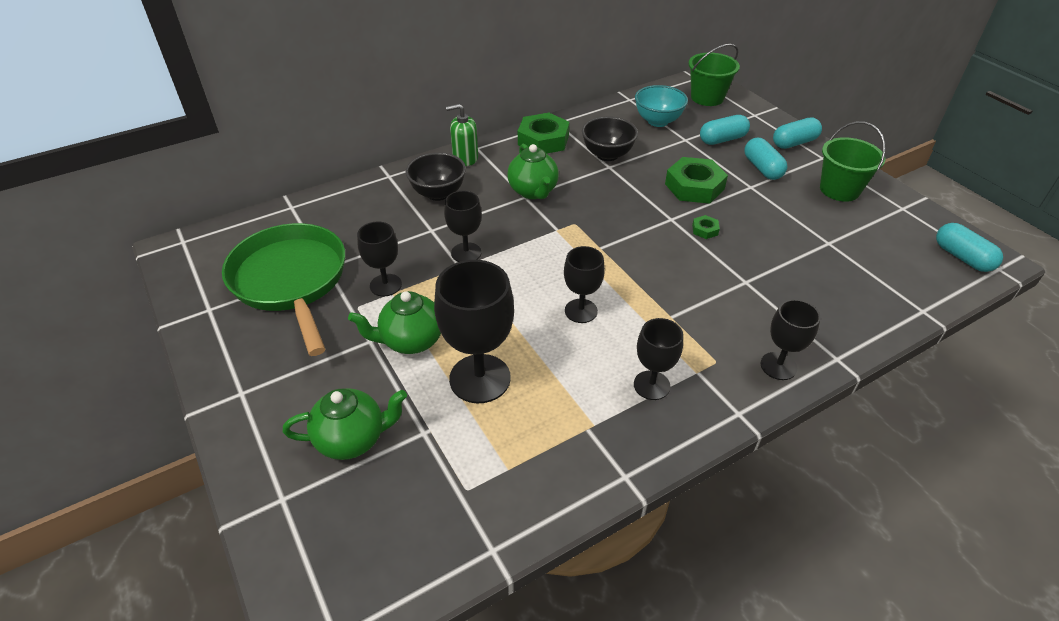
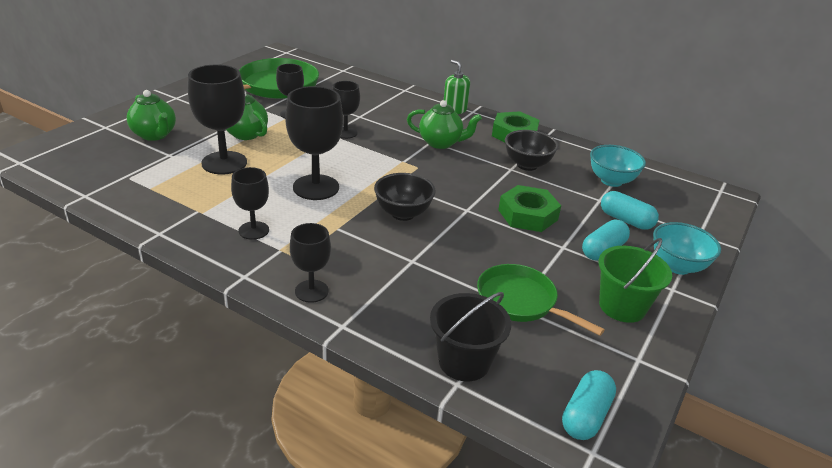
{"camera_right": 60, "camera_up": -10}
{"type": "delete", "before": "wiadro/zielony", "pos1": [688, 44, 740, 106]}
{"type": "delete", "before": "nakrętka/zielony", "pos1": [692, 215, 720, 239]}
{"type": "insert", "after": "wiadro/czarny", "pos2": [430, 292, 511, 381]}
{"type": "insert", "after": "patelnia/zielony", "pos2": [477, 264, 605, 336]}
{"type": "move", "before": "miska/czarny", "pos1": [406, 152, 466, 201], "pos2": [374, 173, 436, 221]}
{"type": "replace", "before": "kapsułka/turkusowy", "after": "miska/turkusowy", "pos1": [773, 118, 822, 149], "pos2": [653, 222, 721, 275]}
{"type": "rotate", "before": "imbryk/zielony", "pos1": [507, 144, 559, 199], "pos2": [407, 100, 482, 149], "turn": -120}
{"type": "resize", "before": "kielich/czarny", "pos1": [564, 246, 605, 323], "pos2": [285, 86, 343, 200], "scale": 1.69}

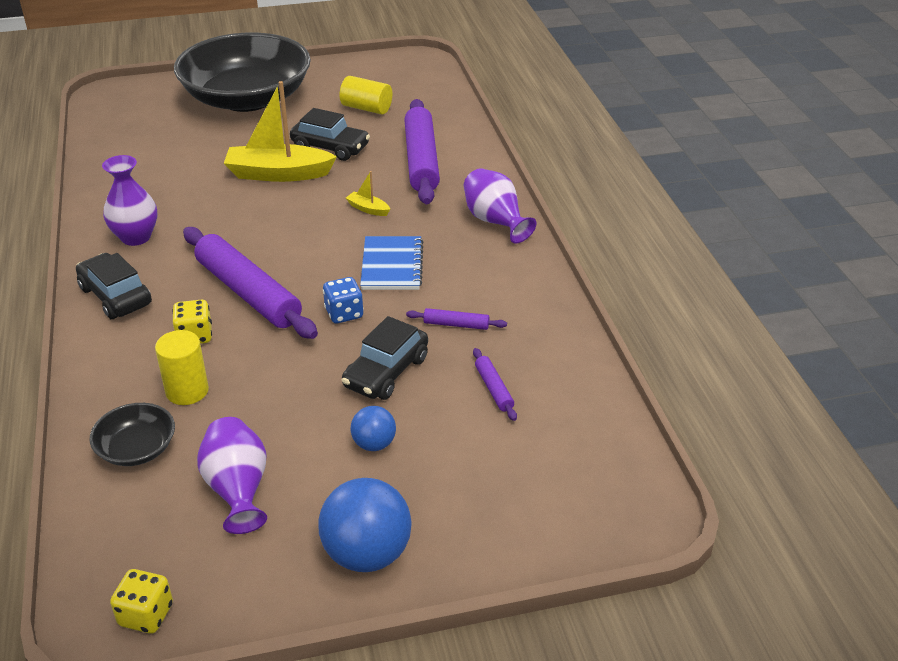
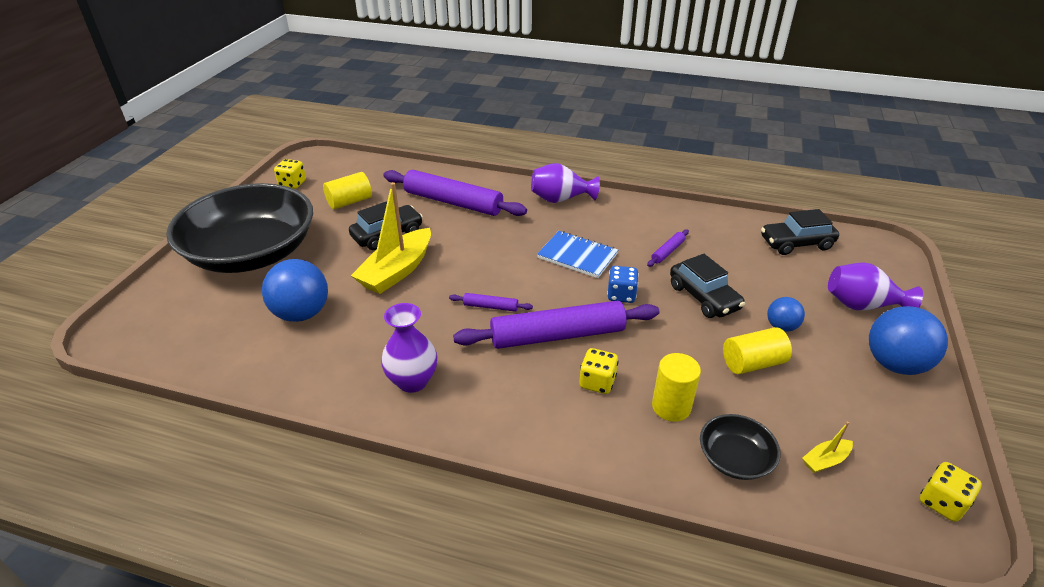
{"camera_right": -60, "camera_up": 0}
{"type": "insert", "after": "piłka/niebieski", "pos2": [262, 259, 328, 322]}
{"type": "insert", "after": "kostka do gry/żółty", "pos2": [274, 159, 306, 189]}
{"type": "insert", "after": "walec/żółty", "pos2": [723, 327, 792, 375]}
{"type": "move", "before": "samochód/czarny", "pos1": [76, 253, 152, 319], "pos2": [761, 209, 839, 255]}
{"type": "move", "before": "wazon/fioletowy", "pos1": [197, 417, 267, 534], "pos2": [828, 262, 923, 310]}
{"type": "move", "before": "łódka/żółty", "pos1": [346, 171, 390, 216], "pos2": [802, 422, 853, 473]}
{"type": "move", "before": "wałek do ciasta/fioletowy", "pos1": [473, 348, 517, 421], "pos2": [449, 293, 533, 312]}

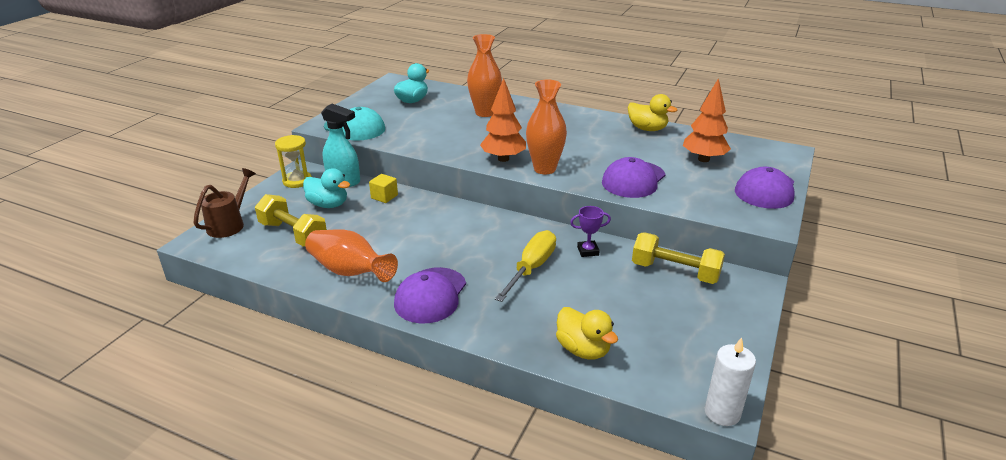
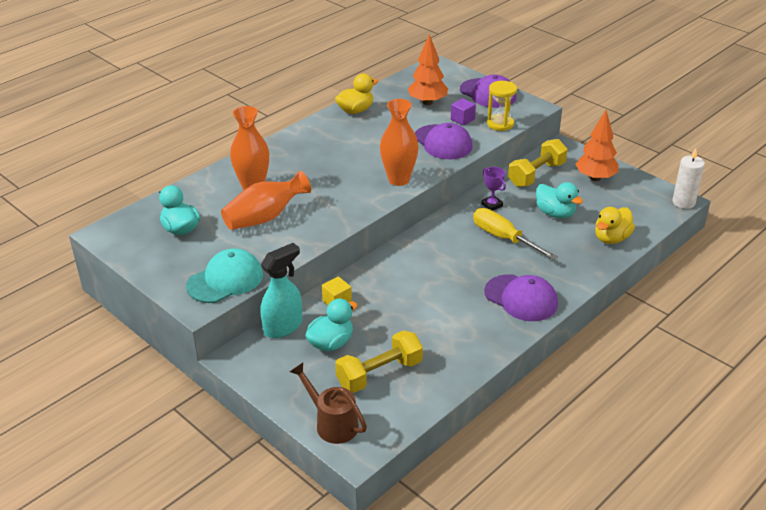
{"camera_right": -70, "camera_up": 5}
{"type": "insert", "after": "sześcian/fioletowy", "pos2": [451, 98, 476, 126]}
{"type": "insert", "after": "kaczka/turkusowy", "pos2": [536, 182, 583, 219]}
{"type": "move", "before": "klepsydra/żółty", "pos1": [275, 135, 312, 188], "pos2": [487, 81, 517, 131]}
{"type": "move", "before": "wazon/pomarańczowy", "pos1": [305, 230, 398, 282], "pos2": [221, 171, 311, 230]}
{"type": "move", "before": "drzewko/pomarańczowy", "pos1": [480, 78, 526, 162], "pos2": [575, 110, 618, 181]}
{"type": "rotate", "before": "kaczka/żółty", "pos1": [556, 307, 618, 360], "pos2": [595, 207, 635, 244], "turn": 150}
{"type": "rotate", "before": "puchar/fioletowy", "pos1": [570, 206, 611, 257], "pos2": [481, 167, 506, 211], "turn": -45}

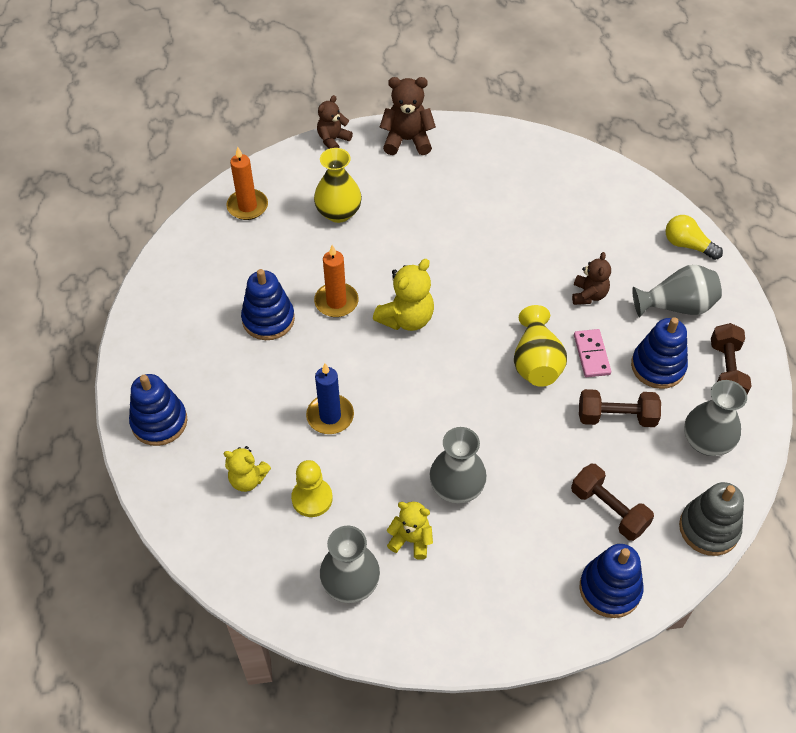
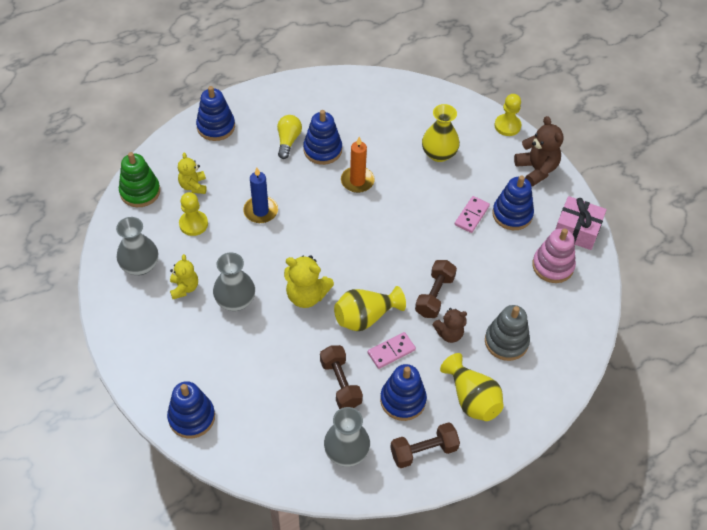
{"camera_right": 65, "camera_up": 0}
{"type": "delete", "before": "świeca/pomarańczowy", "pos1": [226, 146, 268, 220]}
{"type": "insert", "after": "zabawka nakładanka/zielony", "pos2": [119, 152, 160, 207]}
{"type": "insert", "after": "kostka domina/różowy", "pos2": [455, 196, 490, 233]}
{"type": "insert", "after": "zabawka nakładanka/niebieski", "pos2": [492, 176, 534, 230]}
{"type": "insert", "after": "zabawka nakładanka/różowy", "pos2": [532, 228, 576, 283]}
{"type": "insert", "after": "prezent/różowy", "pos2": [555, 196, 607, 250]}
{"type": "move", "before": "miś/żółty", "pos1": [373, 259, 434, 331], "pos2": [284, 255, 334, 308]}
{"type": "move", "before": "hantel/brązowy", "pos1": [571, 464, 654, 541], "pos2": [415, 260, 457, 318]}
{"type": "move", "before": "żarówka/żółty", "pos1": [666, 215, 723, 260], "pos2": [277, 115, 302, 159]}
{"type": "move", "before": "zabawka nakładanka/szary", "pos1": [679, 482, 744, 556], "pos2": [485, 305, 530, 361]}
{"type": "replace", "before": "miś/brązowy", "after": "pionek/żółty", "pos1": [317, 95, 353, 149], "pos2": [495, 94, 521, 136]}
{"type": "recolor", "before": "wazon/szary", "after": "wazon/żółty", "pos1": [632, 265, 722, 317], "pos2": [440, 353, 504, 421]}

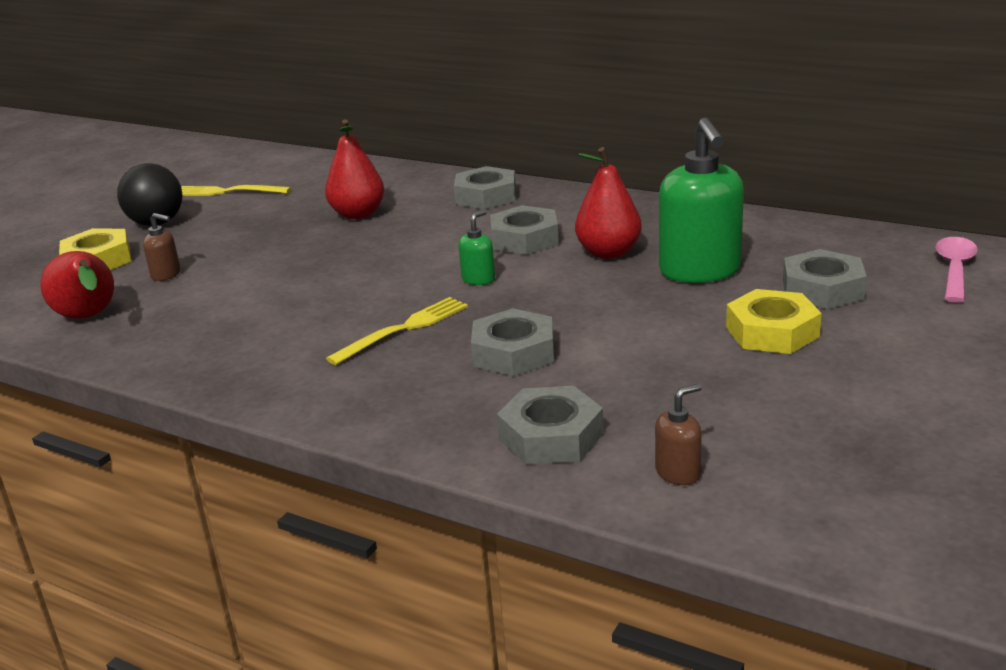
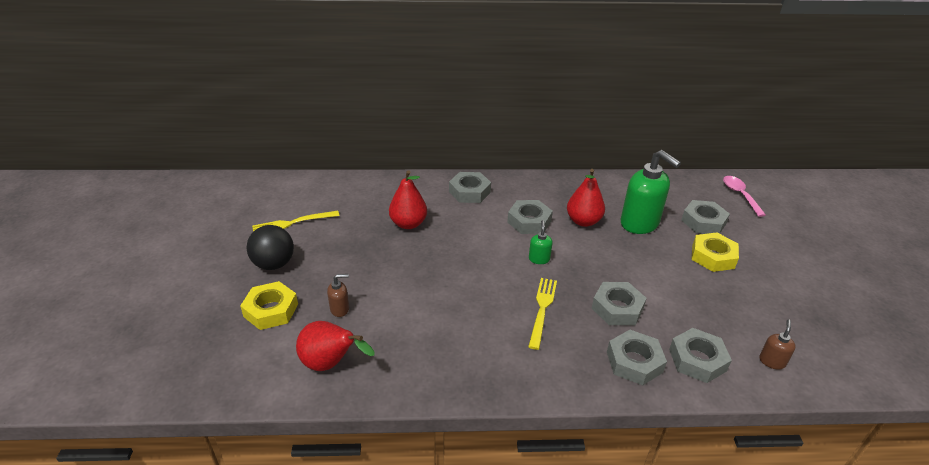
{"camera_right": -35, "camera_up": 10}
{"type": "insert", "after": "nakrętka/szary", "pos2": [607, 330, 667, 385]}

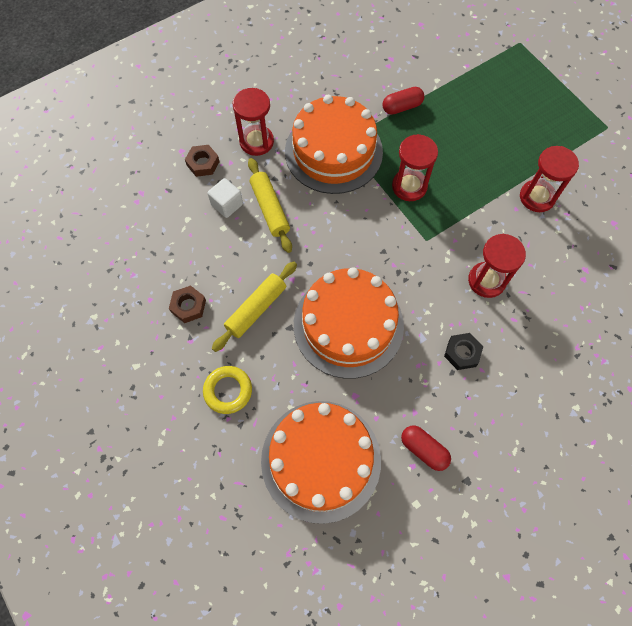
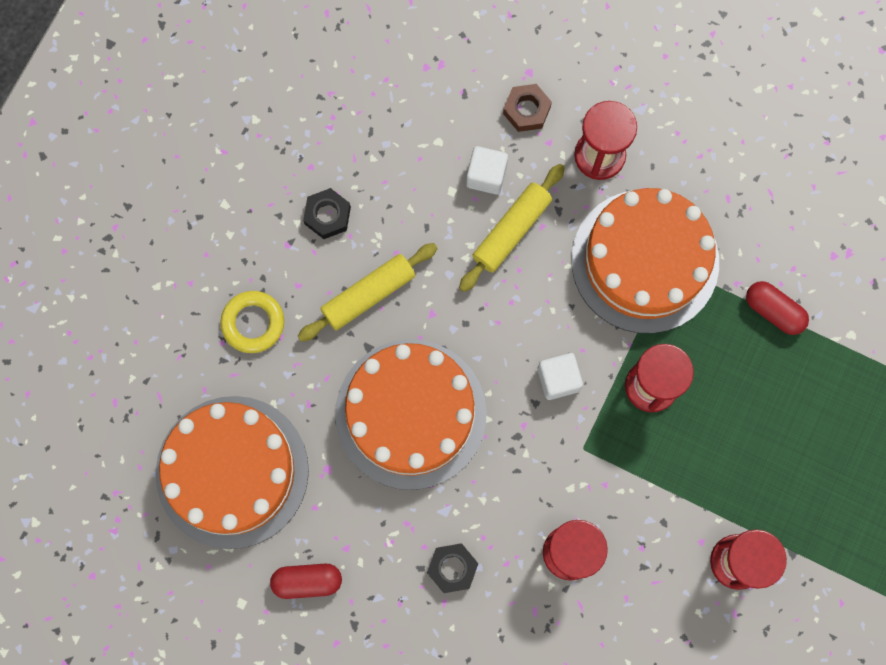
{"camera_right": 60, "camera_up": 10}
{"type": "insert", "after": "sześcian/biały", "pos2": [537, 353, 583, 400]}
{"type": "recolor", "before": "nakrętka/brązowy", "after": "nakrętka/czarny", "pos1": [169, 285, 206, 323], "pos2": [303, 188, 351, 239]}
{"type": "rotate", "before": "wałek do ciasta/żółty", "pos1": [212, 261, 297, 352], "pos2": [298, 243, 438, 342], "turn": -45}
{"type": "rotate", "before": "kapsułka/czerwony", "pos1": [401, 425, 451, 471], "pos2": [270, 564, 342, 599], "turn": 75}

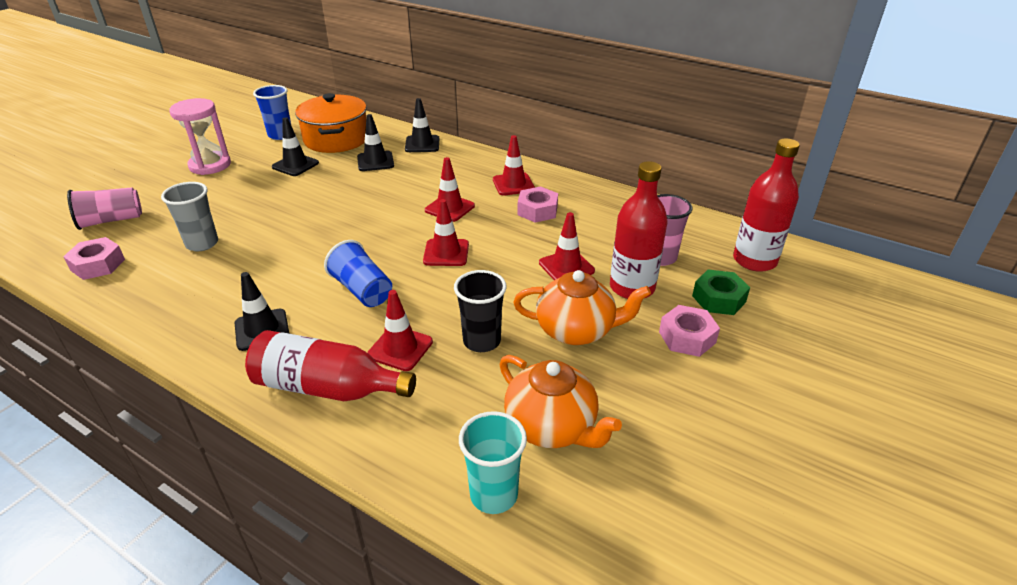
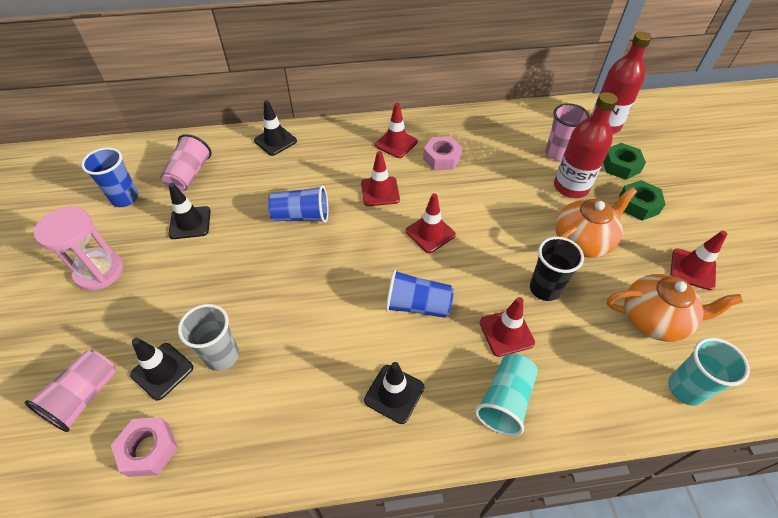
{"camera_right": -40, "camera_up": 15}
{"type": "insert", "after": "szklanka/niebieski", "pos2": [268, 185, 328, 223]}
{"type": "move", "before": "pachołek/czarny", "pos1": [357, 114, 394, 171], "pos2": [130, 338, 193, 401]}
{"type": "move", "before": "pachołek/czerwony", "pos1": [539, 212, 595, 280], "pos2": [670, 231, 727, 290]}
{"type": "replace", "before": "butelka/czerwony", "after": "szklanka/turkusowy", "pos1": [245, 330, 416, 401], "pos2": [475, 354, 538, 436]}
{"type": "replace", "before": "garnek/pomarańczowy", "after": "szklanka/różowy", "pos1": [295, 93, 367, 153], "pos2": [160, 134, 212, 191]}
{"type": "recolor", "before": "nakrętka/różowy", "after": "nakrętka/zielony", "pos1": [659, 305, 720, 357], "pos2": [619, 180, 666, 221]}

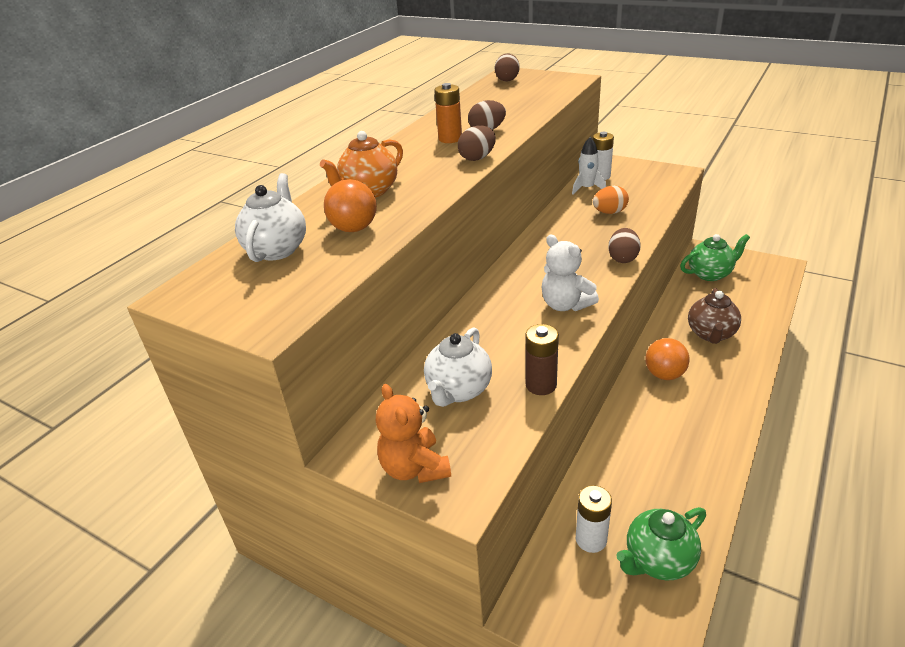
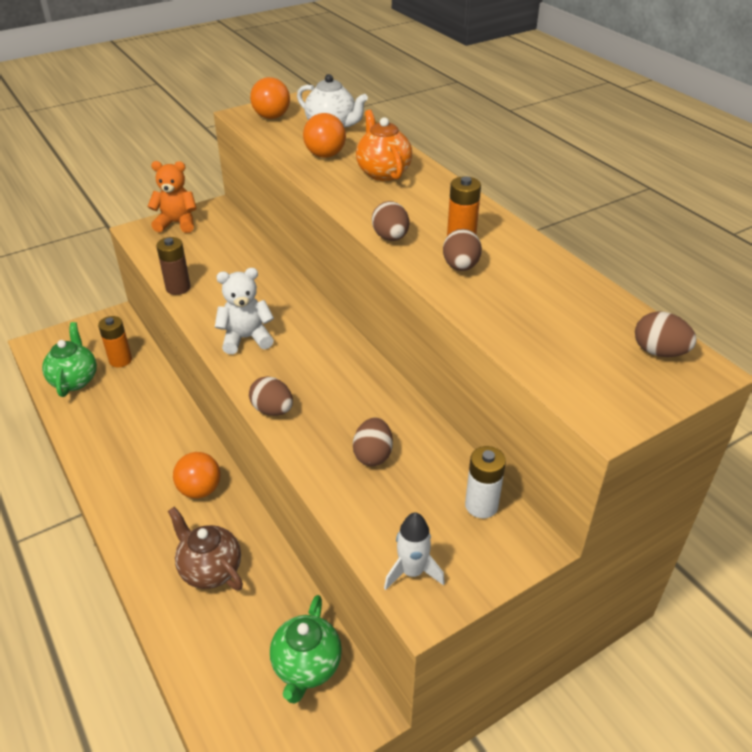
{"camera_right": 115, "camera_up": 5}
{"type": "delete", "before": "imbryk/biały", "pos1": [424, 327, 492, 407]}
{"type": "insert", "after": "piłka/pomarańczowy", "pos2": [250, 77, 290, 119]}
{"type": "move", "before": "rakieta/biały", "pos1": [572, 137, 606, 195], "pos2": [384, 513, 445, 590]}
{"type": "recolor", "before": "bateria/biały", "after": "bateria/pomarańczowy", "pos1": [576, 485, 612, 553], "pos2": [98, 316, 132, 367]}
{"type": "recolor", "before": "jajko/pomarańczowy", "after": "jajko/brązowy", "pos1": [593, 186, 629, 214], "pos2": [353, 417, 393, 466]}

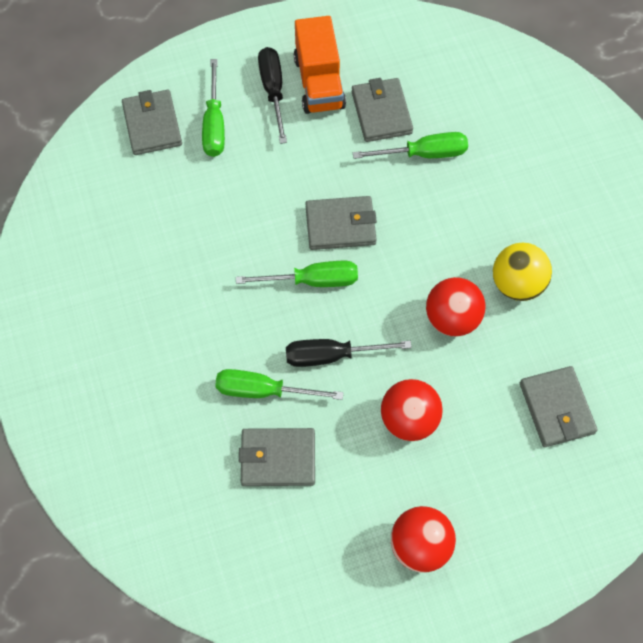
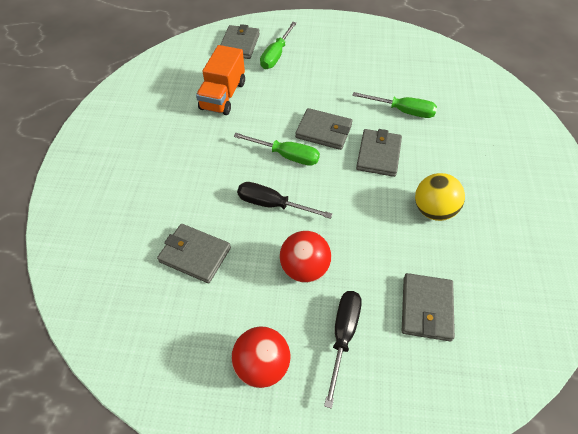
{"camera_right": 25, "camera_up": -10}
{"type": "delete", "before": "śrubokręt/zielony", "pos1": [215, 369, 344, 400]}
{"type": "delete", "before": "piłka/czerwony", "pos1": [426, 277, 486, 336]}
{"type": "move", "before": "śrubokręt/czarny", "pos1": [258, 47, 287, 144], "pos2": [324, 291, 362, 409]}
{"type": "move", "before": "ciężarówka/pomarańczowy", "pos1": [294, 16, 346, 114], "pos2": [196, 45, 245, 115]}
{"type": "move", "before": "portfel/szary", "pos1": [352, 78, 413, 142], "pos2": [356, 129, 402, 177]}

